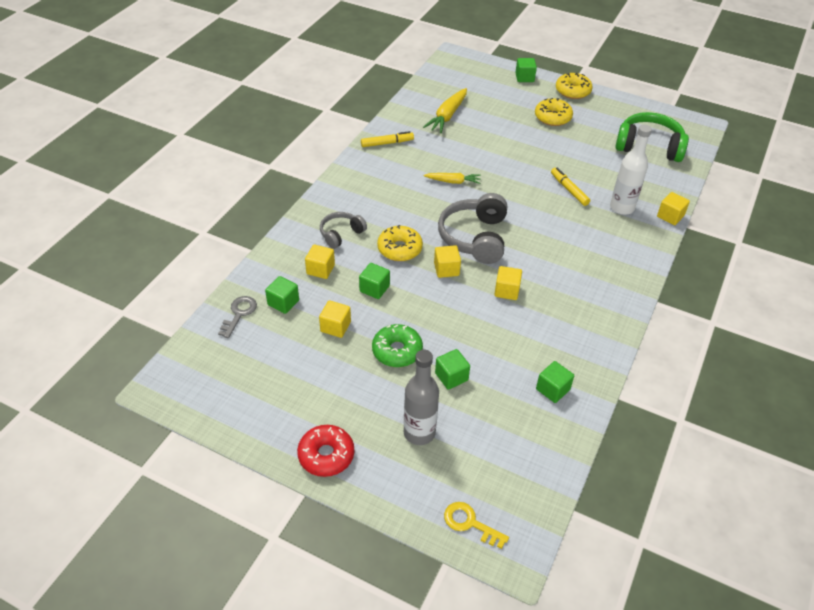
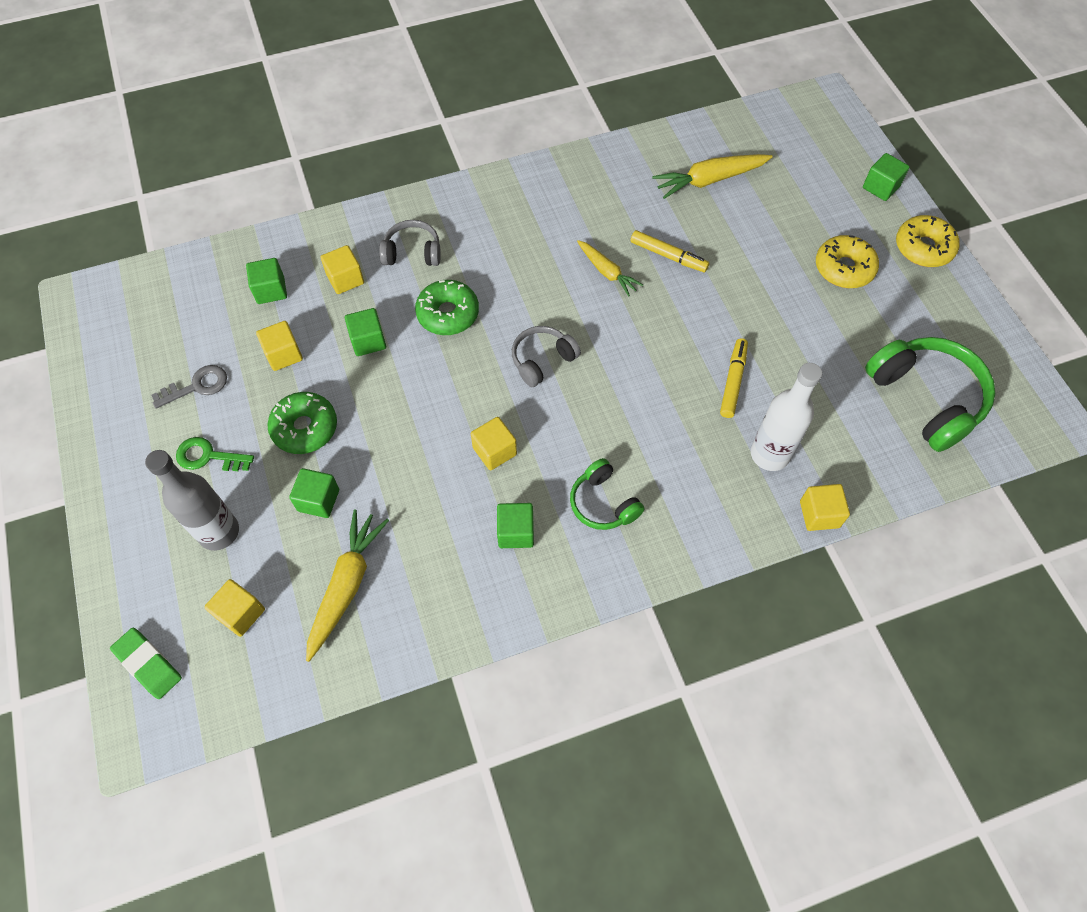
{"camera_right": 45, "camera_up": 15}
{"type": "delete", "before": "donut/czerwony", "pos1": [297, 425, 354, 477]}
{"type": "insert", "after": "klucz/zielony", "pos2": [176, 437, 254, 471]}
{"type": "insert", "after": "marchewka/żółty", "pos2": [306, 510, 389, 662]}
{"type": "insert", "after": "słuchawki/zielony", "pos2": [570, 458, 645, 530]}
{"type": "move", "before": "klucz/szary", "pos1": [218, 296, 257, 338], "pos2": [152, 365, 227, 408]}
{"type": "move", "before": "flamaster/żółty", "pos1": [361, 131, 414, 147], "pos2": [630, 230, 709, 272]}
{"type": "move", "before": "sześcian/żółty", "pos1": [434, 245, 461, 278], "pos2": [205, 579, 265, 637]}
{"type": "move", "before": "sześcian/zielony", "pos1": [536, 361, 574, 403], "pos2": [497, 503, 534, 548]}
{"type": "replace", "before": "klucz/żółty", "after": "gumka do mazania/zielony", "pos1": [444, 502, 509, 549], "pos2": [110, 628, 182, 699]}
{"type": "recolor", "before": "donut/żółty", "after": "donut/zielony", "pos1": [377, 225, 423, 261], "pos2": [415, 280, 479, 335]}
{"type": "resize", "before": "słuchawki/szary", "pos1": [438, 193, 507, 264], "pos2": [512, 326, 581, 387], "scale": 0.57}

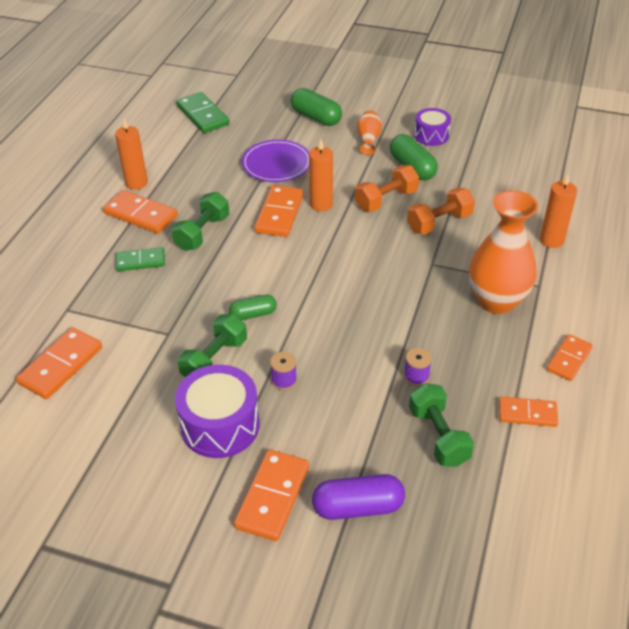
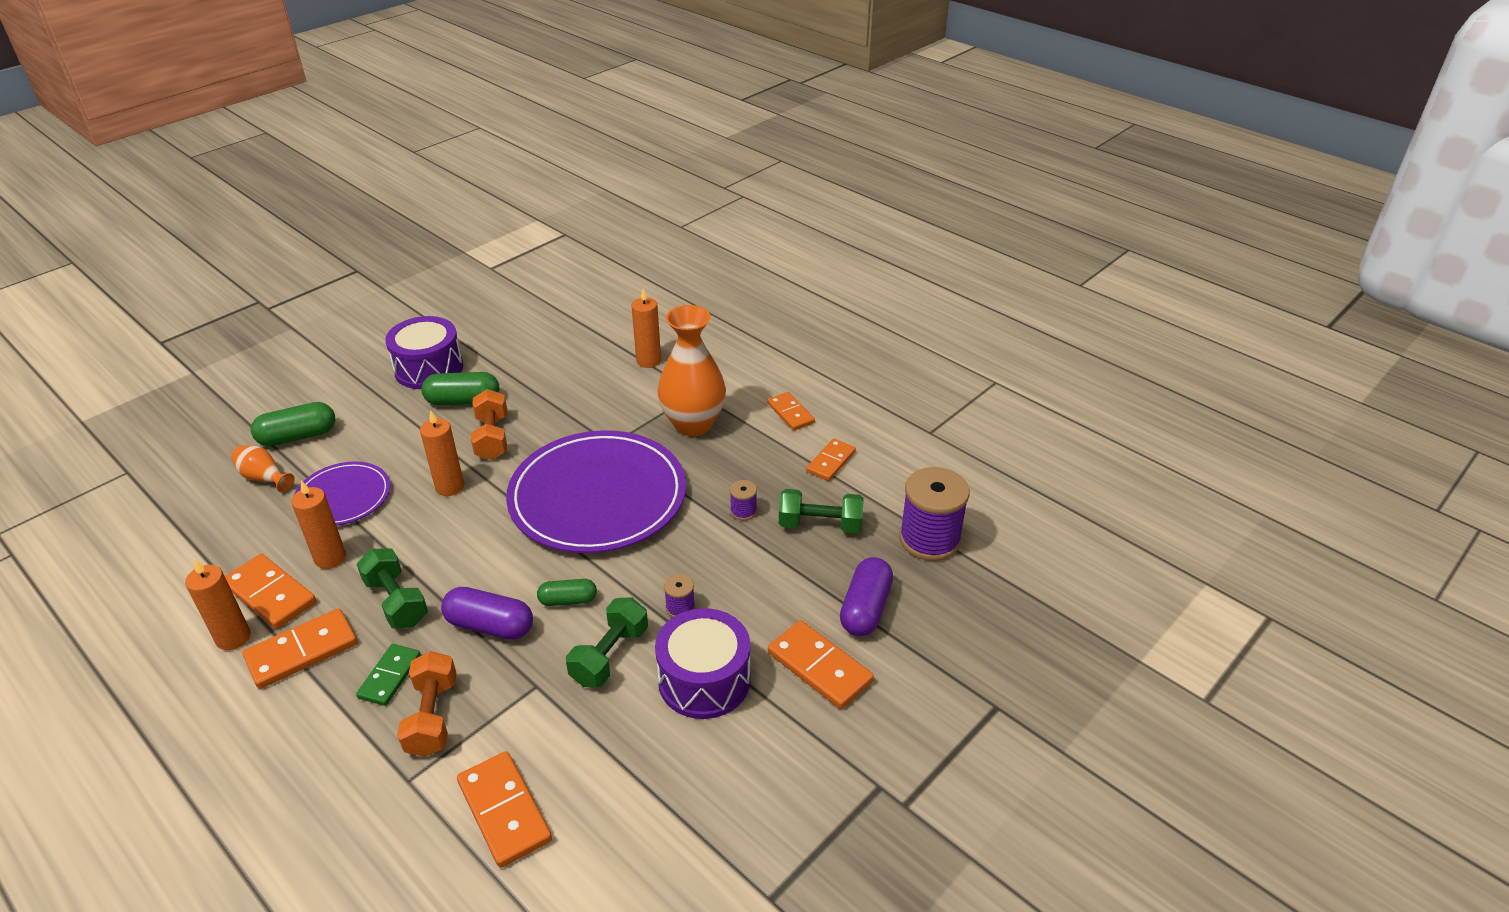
{"camera_right": -65, "camera_up": -5}
{"type": "delete", "before": "kostka domina/zielony", "pos1": [176, 92, 230, 133]}
{"type": "insert", "after": "świeca/pomarańczowy", "pos2": [291, 480, 346, 569]}
{"type": "insert", "after": "kapsułka/fioletowy", "pos2": [441, 587, 533, 640]}
{"type": "insert", "after": "talerz/fioletowy", "pos2": [506, 430, 686, 553]}
{"type": "insert", "after": "szpulka/fioletowy", "pos2": [899, 467, 970, 561]}
{"type": "move", "before": "kostka domina/pomarańczowy", "pos1": [254, 185, 304, 237], "pos2": [225, 554, 316, 629]}
{"type": "move", "before": "wazon/pomarańczowy", "pos1": [357, 110, 382, 155], "pos2": [231, 445, 294, 492]}
{"type": "move", "before": "hantel/pomarańczowy", "pos1": [407, 188, 475, 235], "pos2": [397, 651, 456, 757]}
{"type": "rotate", "before": "hantel/zielony", "pos1": [178, 314, 247, 377], "pos2": [566, 597, 648, 687], "turn": 60}
{"type": "rotate", "before": "kapsułka/zielony", "pos1": [229, 295, 277, 320], "pos2": [537, 579, 597, 606], "turn": 75}
{"type": "resize", "before": "bęben/fioletowy", "pos1": [414, 108, 451, 146], "pos2": [385, 316, 463, 389], "scale": 1.62}

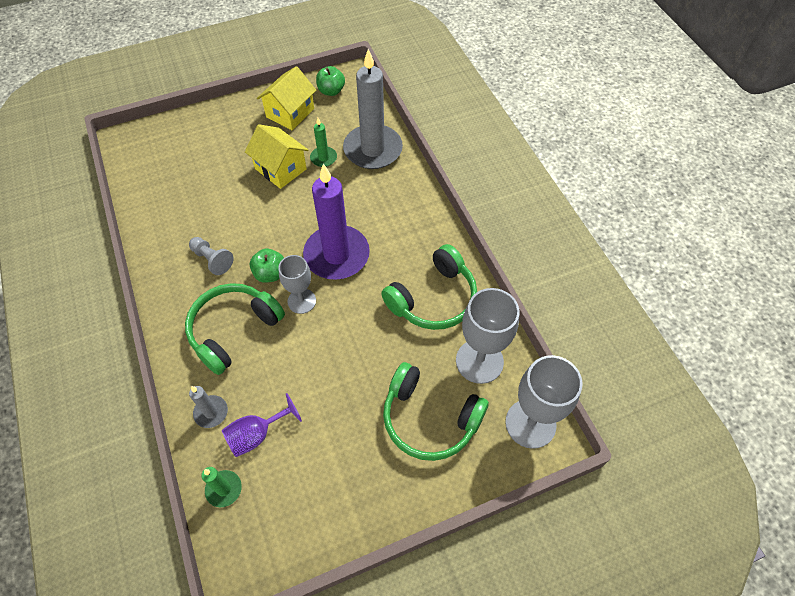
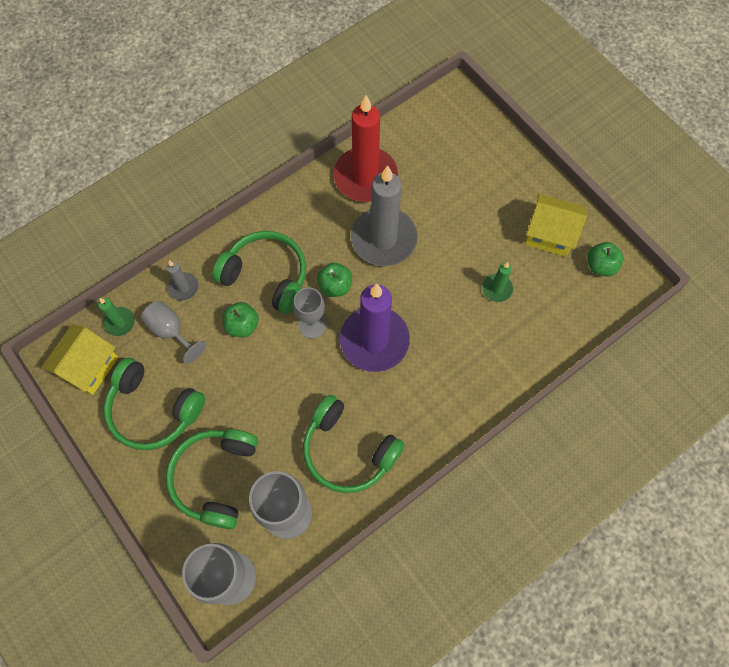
{"camera_right": 75, "camera_up": 10}
{"type": "delete", "before": "pionek/szary", "pos1": [189, 237, 233, 275]}
{"type": "insert", "after": "słuchawki/zielony", "pos2": [104, 358, 205, 450]}
{"type": "insert", "after": "jabłko/zielony", "pos2": [222, 302, 259, 337]}
{"type": "insert", "after": "świeca/czerwony", "pos2": [334, 95, 398, 202]}
{"type": "move", "before": "domek/żółty", "pos1": [245, 124, 308, 189], "pos2": [41, 324, 118, 395]}
{"type": "move", "before": "świeca/szary", "pos1": [343, 49, 403, 169], "pos2": [351, 165, 417, 266]}
{"type": "recolor", "before": "kielich/fioletowy", "after": "kielich/szary", "pos1": [222, 393, 302, 457], "pos2": [141, 301, 206, 364]}

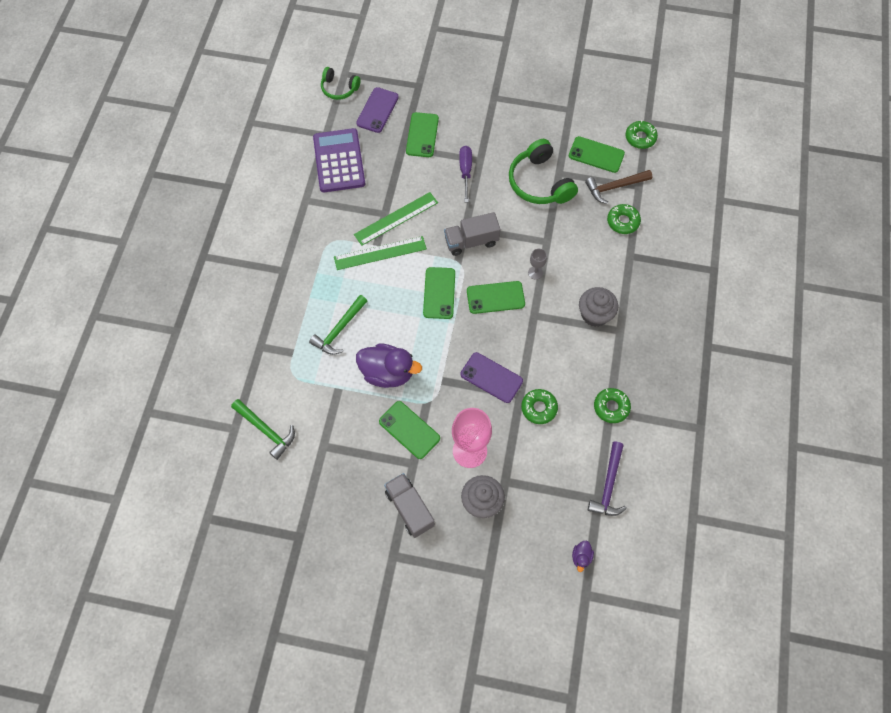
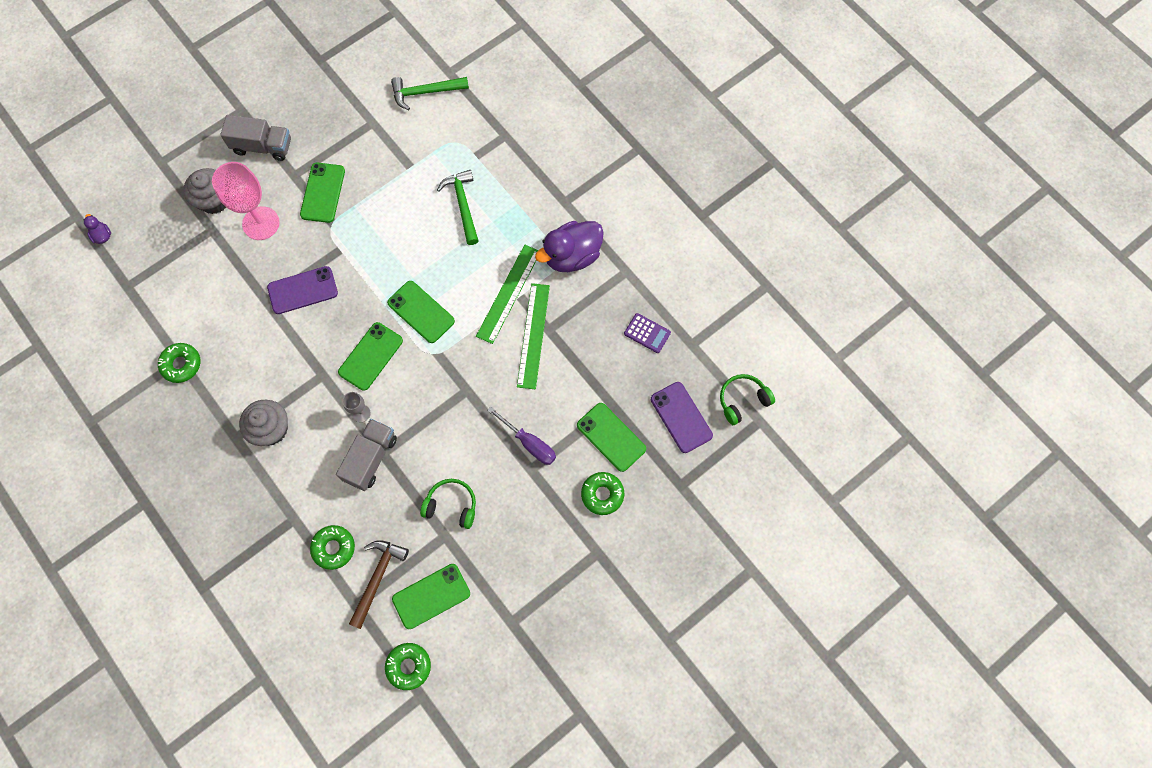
{"camera_right": 130, "camera_up": 5}
{"type": "delete", "before": "młotek/fioletowy", "pos1": [588, 442, 627, 516]}
{"type": "move", "before": "kaczka/fioletowy", "pos1": [356, 343, 422, 388], "pos2": [535, 221, 604, 272]}
{"type": "move", "before": "ciężarówka/szary", "pos1": [444, 212, 501, 256], "pos2": [336, 419, 397, 491]}
{"type": "move", "before": "donut/zielony", "pos1": [521, 389, 558, 424], "pos2": [581, 472, 624, 515]}
{"type": "rotate", "before": "telefon/zielony", "pos1": [379, 401, 440, 459], "pos2": [300, 163, 345, 223], "turn": -75}
{"type": "resize", "before": "kalkulator/fioletowy", "pos1": [313, 128, 365, 192], "pos2": [624, 313, 671, 353], "scale": 0.46}
{"type": "resize", "before": "słuchawki/zielony", "pos1": [509, 139, 578, 204], "pos2": [420, 479, 476, 529], "scale": 0.59}

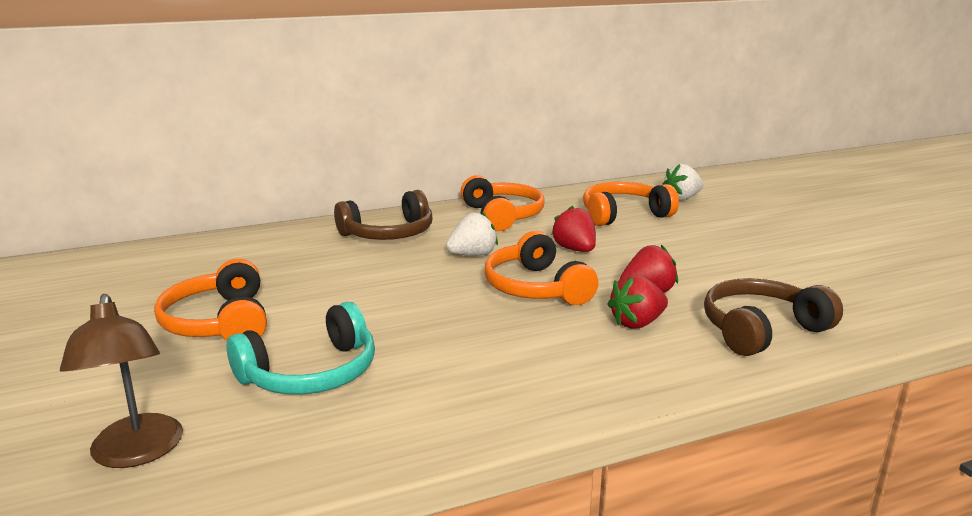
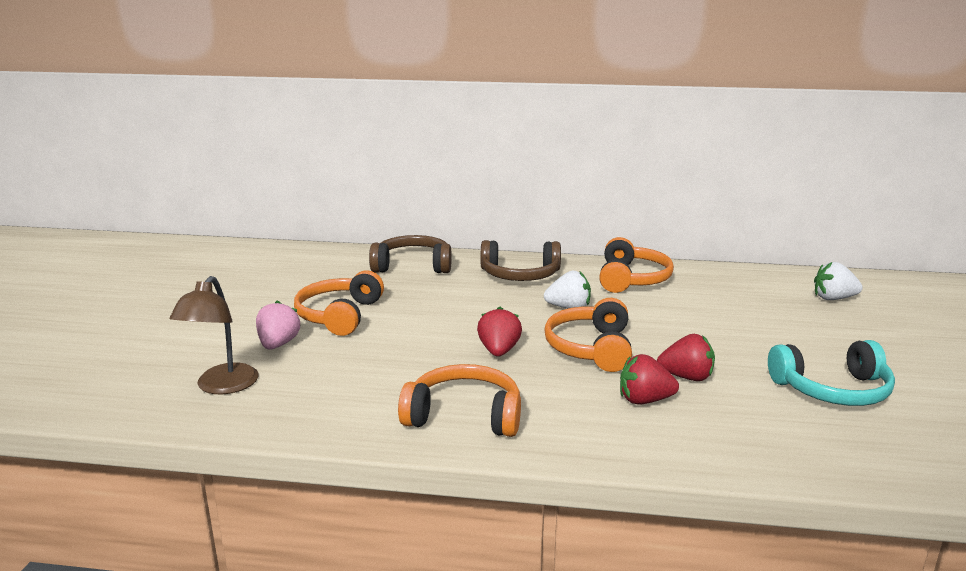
{"camera_right": 30, "camera_up": 0}
{"type": "insert", "after": "truskawka/różowy", "pos2": [256, 301, 301, 350]}
{"type": "move", "before": "słuchawki/turkusowy", "pos1": [227, 302, 375, 395], "pos2": [768, 340, 895, 406]}
{"type": "move", "before": "truskawka/czerwony", "pos1": [551, 206, 596, 252], "pos2": [477, 307, 522, 356]}
{"type": "move", "before": "słuchawki/pomarańczowy", "pos1": [583, 182, 679, 226], "pos2": [398, 364, 521, 437]}
{"type": "move", "before": "słuchawki/brązowy", "pos1": [704, 278, 843, 356], "pos2": [369, 235, 452, 273]}

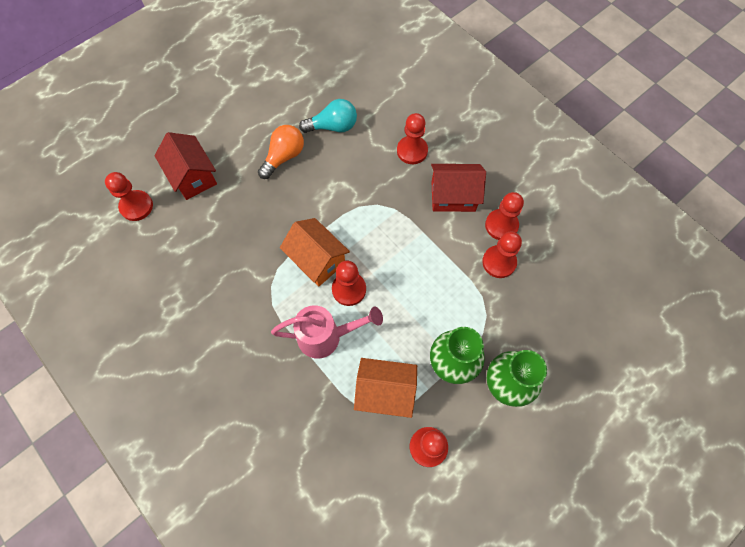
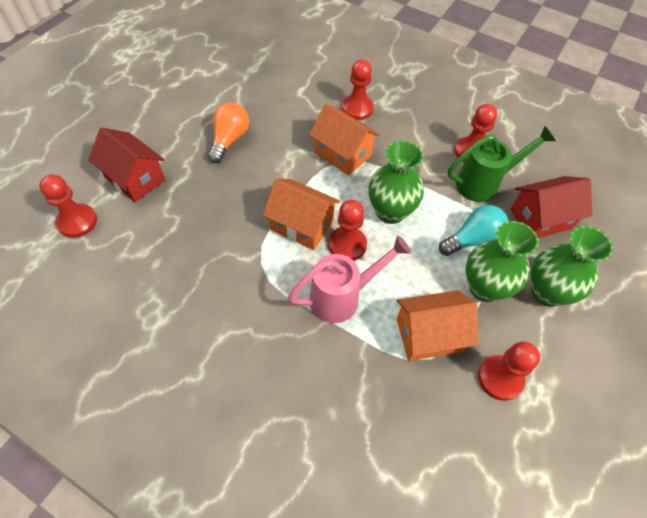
{"camera_right": -20, "camera_up": -10}
{"type": "insert", "after": "domek/pomarańczowy", "pos2": [309, 103, 380, 176]}
{"type": "insert", "after": "wazon/zielony", "pos2": [368, 141, 424, 224]}
{"type": "move", "before": "żarówka/turkusowy", "pos1": [299, 99, 357, 133], "pos2": [439, 205, 509, 256]}
{"type": "move", "before": "domek/czerwony", "pos1": [431, 164, 486, 212], "pos2": [511, 176, 592, 238]}
{"type": "replace", "before": "pionek/czerwony", "after": "konewka/zielony", "pos1": [482, 232, 522, 278], "pos2": [448, 126, 556, 202]}

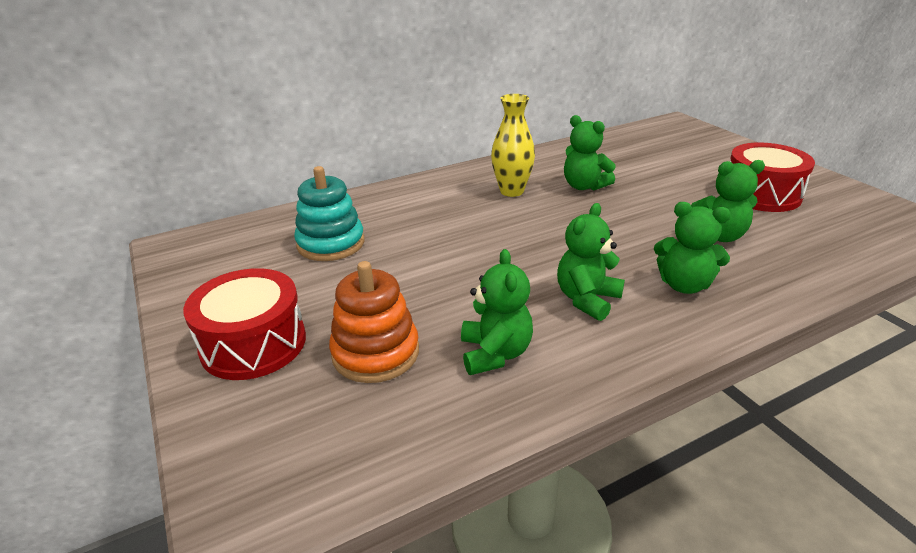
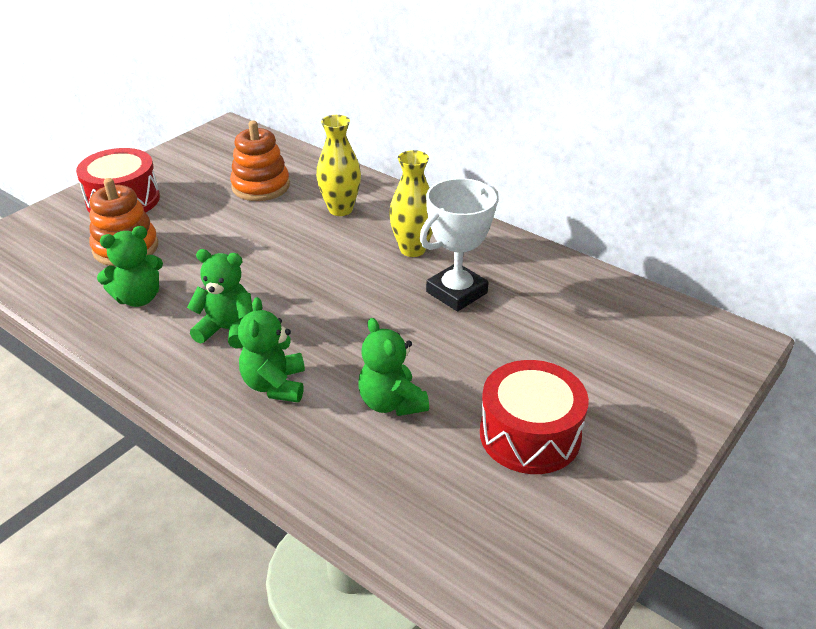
{"camera_right": 65, "camera_up": 5}
{"type": "insert", "after": "wazon/żółty", "pos2": [316, 115, 361, 216]}
{"type": "replace", "before": "miś/zielony", "after": "puchar/biały", "pos1": [564, 115, 616, 190], "pos2": [420, 178, 499, 312]}
{"type": "recolor", "before": "zabawka nakładanka/turkusowy", "after": "zabawka nakładanka/pomarańczowy", "pos1": [294, 166, 365, 261], "pos2": [230, 121, 290, 201]}

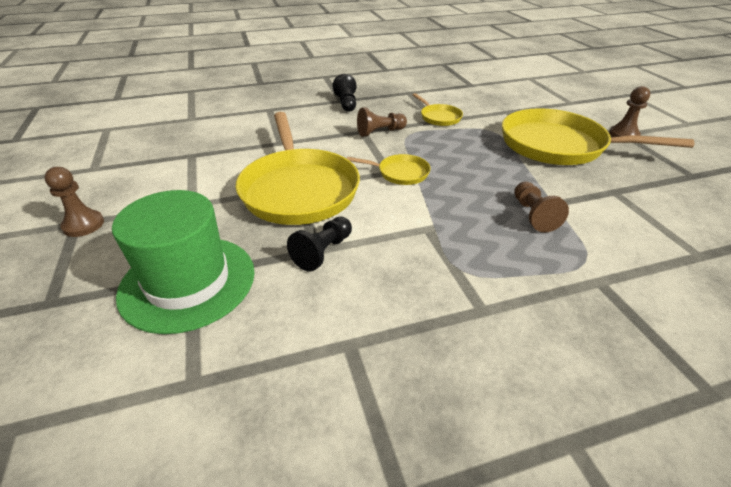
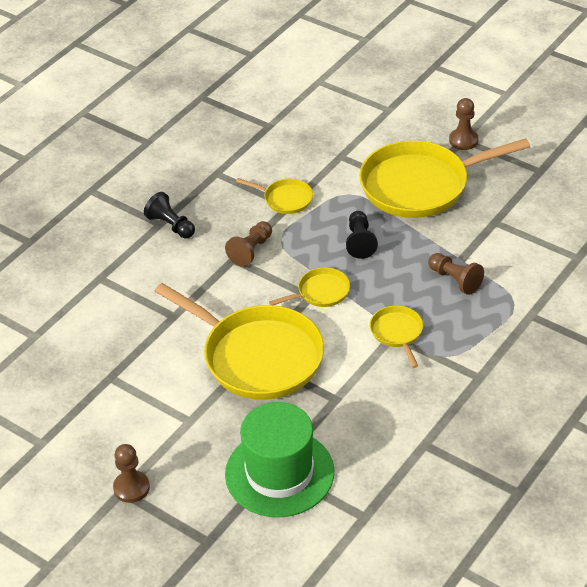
{"camera_right": -35, "camera_up": 5}
{"type": "insert", "after": "patelnia/żółty", "pos2": [370, 306, 423, 368]}
{"type": "move", "before": "pionek/czarny", "pos1": [287, 217, 352, 271], "pos2": [346, 211, 378, 259]}

